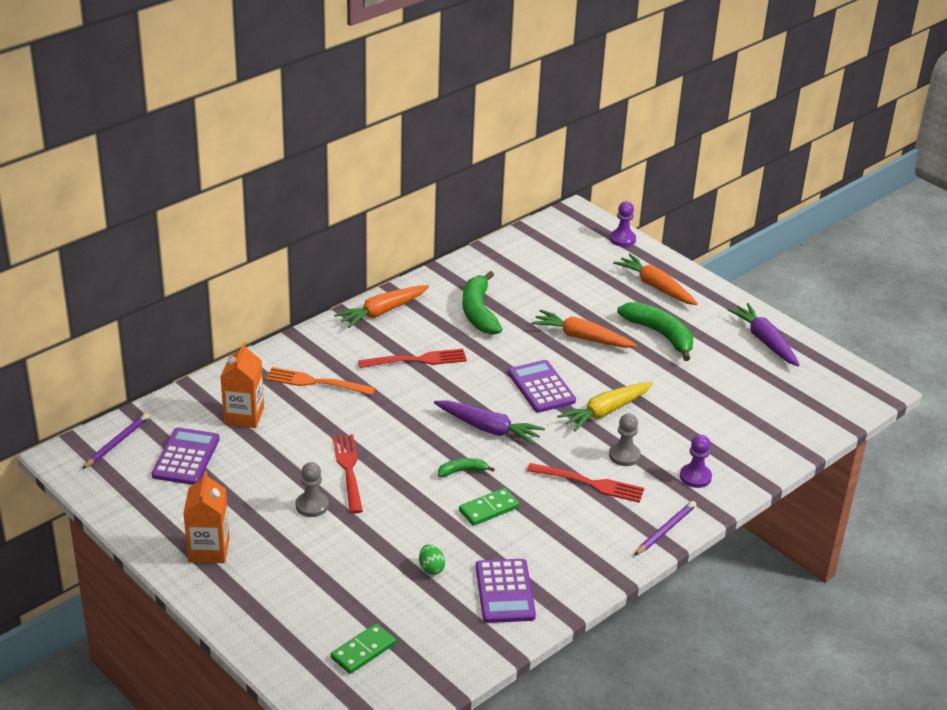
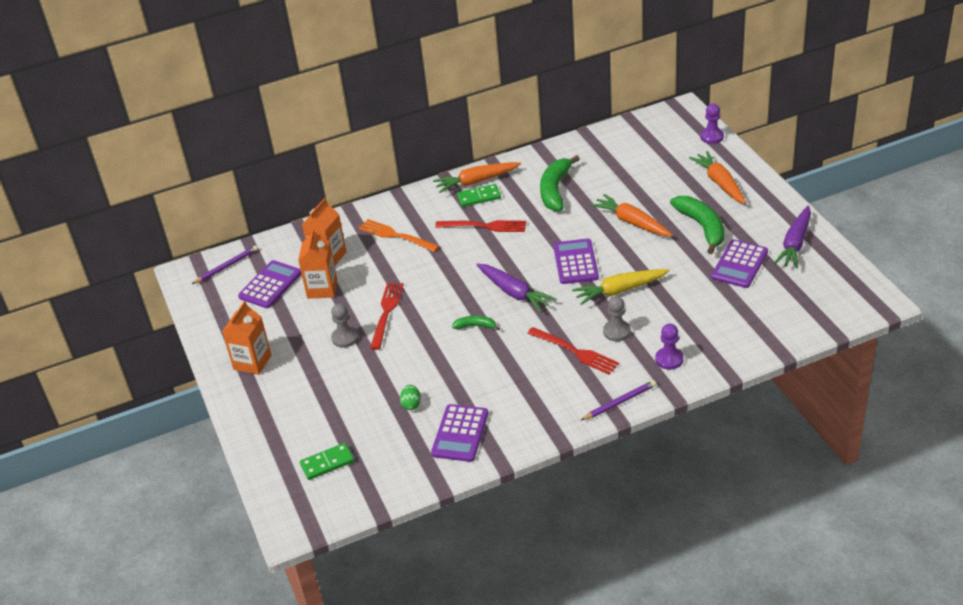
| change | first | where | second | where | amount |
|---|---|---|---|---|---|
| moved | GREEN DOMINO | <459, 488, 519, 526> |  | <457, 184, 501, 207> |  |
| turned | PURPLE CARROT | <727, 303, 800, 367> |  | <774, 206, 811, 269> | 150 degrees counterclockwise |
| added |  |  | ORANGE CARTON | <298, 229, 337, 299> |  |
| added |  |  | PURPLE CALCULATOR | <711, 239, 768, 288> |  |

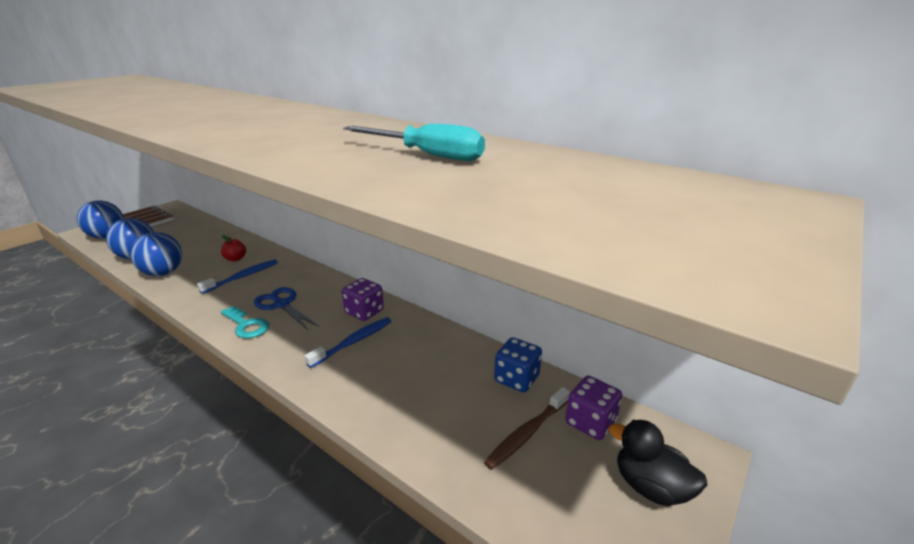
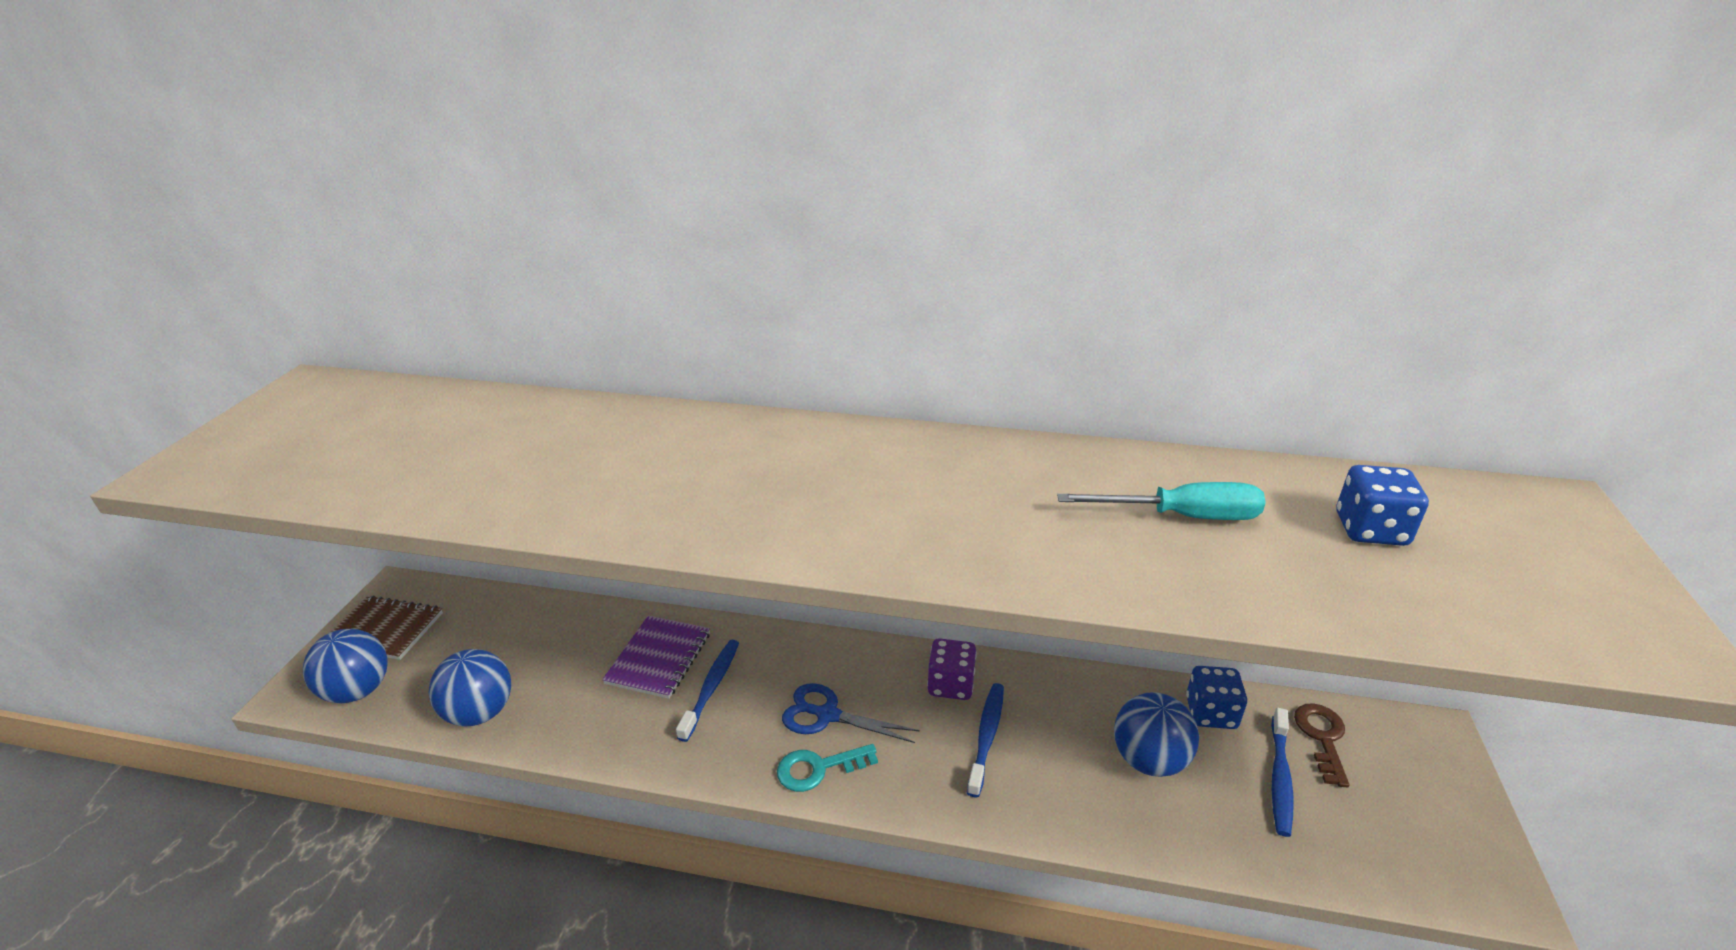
| change | first | where | second | where | amount |
|---|---|---|---|---|---|
| moved | BLUE BALL | <130, 232, 182, 276> |  | <1114, 692, 1199, 777> |  |
| replaced | RED APPLE | <221, 235, 246, 261> | PURPLE NOTEBOOK | <602, 615, 710, 699> |  |
| turned | TURQUOISE KEY | <221, 306, 269, 338> |  | <777, 744, 878, 792> | 150 degrees clockwise |
| recoloured | BROWN TOOTHBRUSH | <484, 387, 570, 470> | BLUE TOOTHBRUSH | <1271, 708, 1293, 837> |  |
| replaced | PURPLE DICE | <565, 376, 622, 440> | BROWN KEY | <1294, 703, 1349, 787> |  |
| removed | BLACK DUCK | <609, 420, 708, 506> |  |  |  |
| added |  |  | BLUE DICE | <1336, 465, 1429, 546> |  |

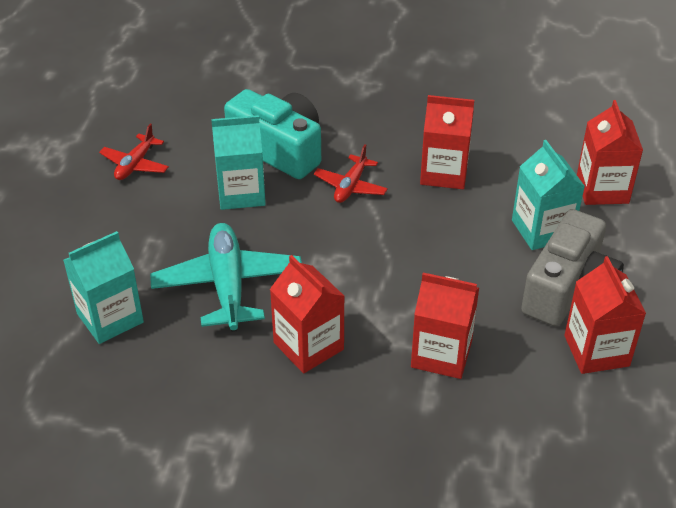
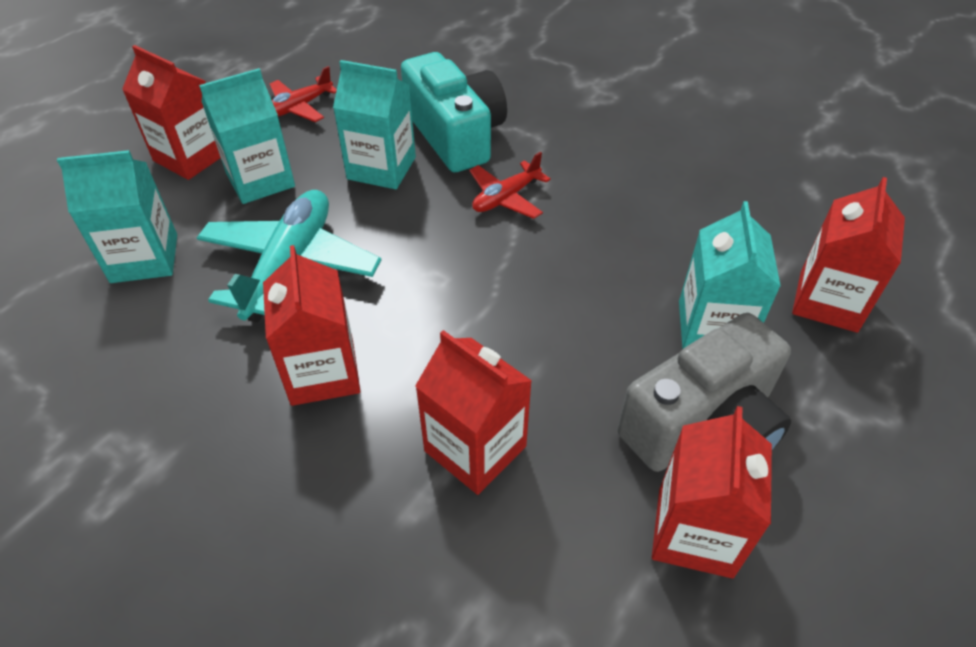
| change | first | where | second | where | amount |
|---|---|---|---|---|---|
| moved | RED CARTON | <420, 95, 474, 189> |  | <122, 45, 221, 180> |  |
| added |  |  | TURQUOISE CARTON | <199, 68, 295, 204> |  |

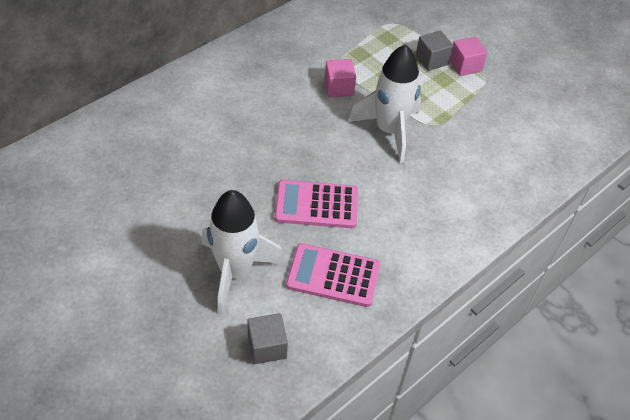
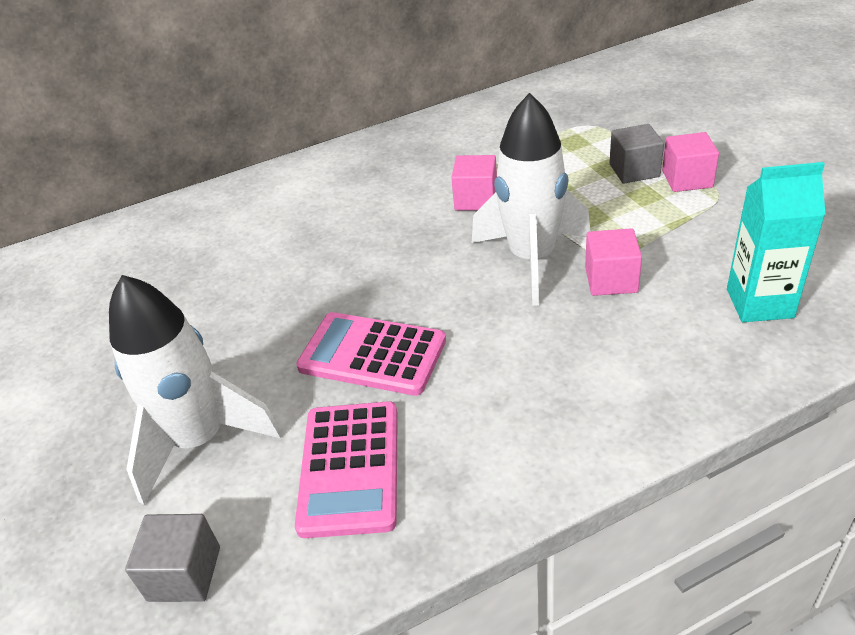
| change | first | where | second | where | amount |
|---|---|---|---|---|---|
| turned | PINK CALCULATOR | <286, 243, 380, 307> |  | <295, 401, 398, 538> | 120 degrees counterclockwise |
| added |  |  | PINK CUBE | <585, 228, 642, 296> |  |
| added |  |  | TURQUOISE CARTON | <727, 162, 826, 322> |  |

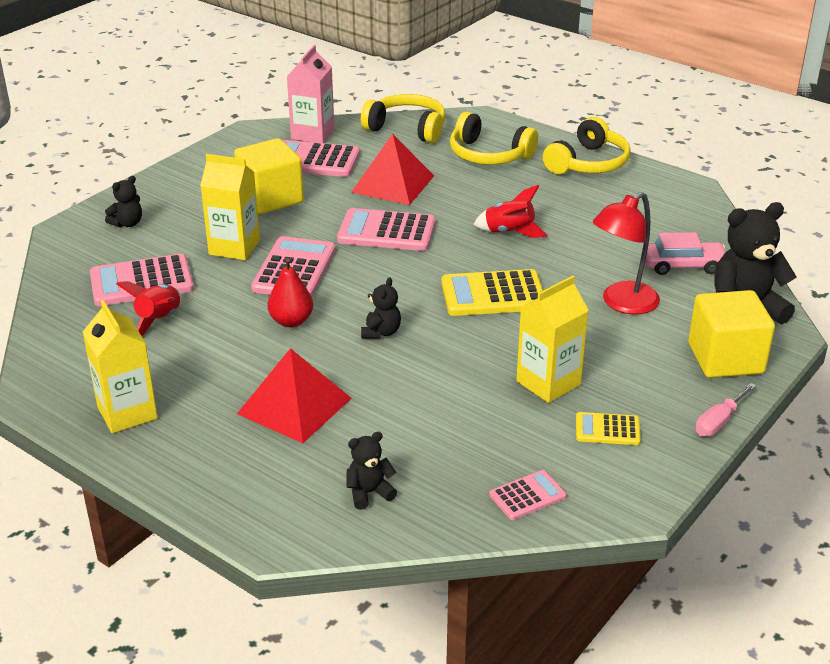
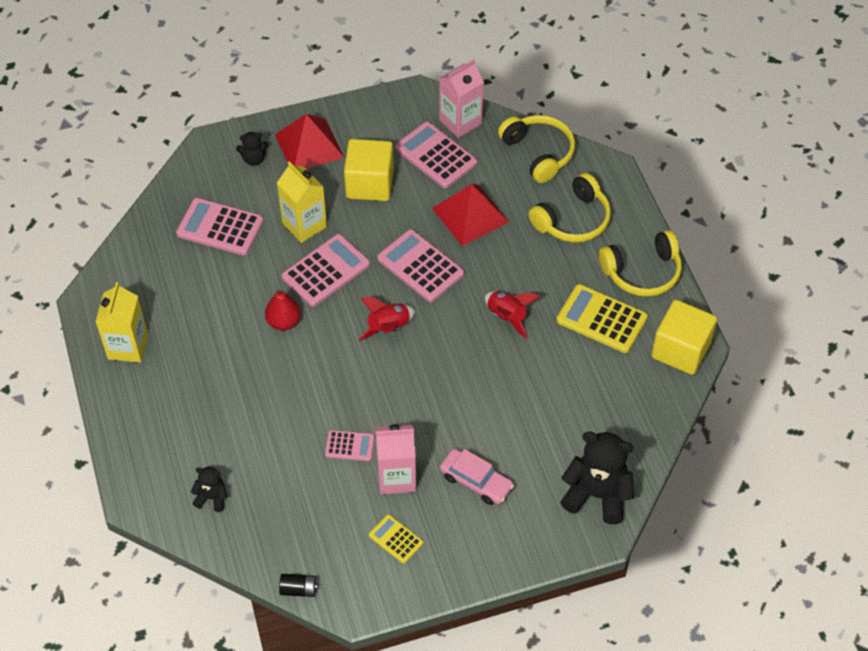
| change | first | where | second | where | amount |
|---|---|---|---|---|---|
| moved | RED ROCKET | <116, 281, 181, 336> |  | <359, 297, 415, 341> |  |
| moved | RED PYRAMID | <237, 348, 352, 443> |  | <275, 114, 344, 169> |  |
| removed | BLACK TEDDY BEAR | <361, 277, 401, 339> |  |  |  |
| moved | YELLOW CALCULATOR | <441, 269, 543, 316> |  | <556, 284, 648, 353> |  |
| turned | YELLOW HEADPHONES | <450, 112, 538, 165> |  | <529, 173, 611, 242> | 105 degrees counterclockwise |
| moved | PINK CALCULATOR | <489, 470, 567, 520> |  | <325, 430, 375, 461> |  |
| recoloured | YELLOW CARTON | <516, 276, 589, 403> | PINK CARTON | <375, 425, 416, 494> |  |
| removed | RED LAMP | <593, 192, 660, 314> |  |  |  |
| moved | PINK CAR | <642, 232, 725, 275> |  | <440, 449, 514, 505> |  |
| moved | YELLOW CUBE | <688, 290, 775, 378> |  | <651, 300, 717, 375> |  |
| removed | PINK SCREWDRIVER | <695, 383, 756, 436> |  |  |  |
| added |  |  | BLACK BATTERY | <279, 574, 318, 597> |  |

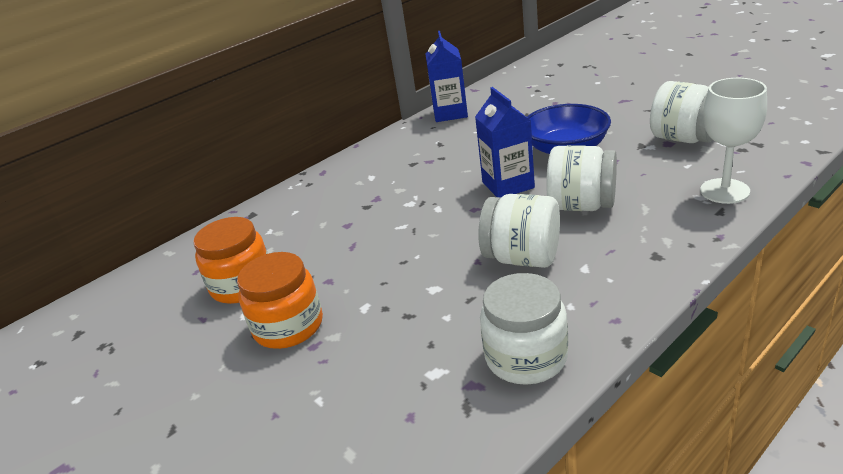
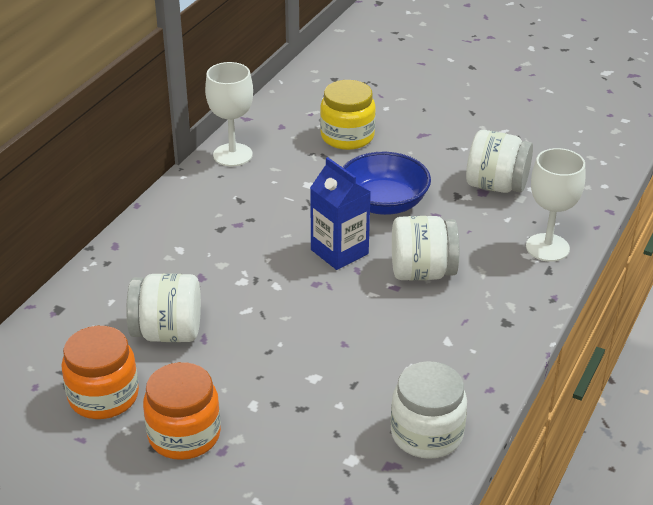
| change | first | where | second | where | amount |
|---|---|---|---|---|---|
| replaced | BLUE CARTON | <425, 31, 468, 122> | WHITE GOBLET | <205, 62, 253, 166> |  |
| moved | WHITE JAR | <478, 194, 560, 268> |  | <126, 273, 201, 342> |  |
| added |  |  | YELLOW JAR | <320, 80, 376, 150> |  |

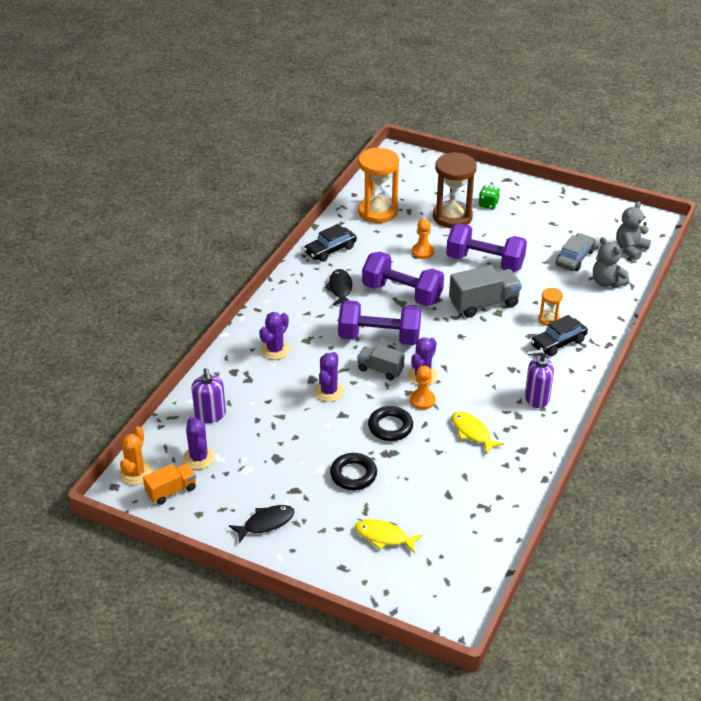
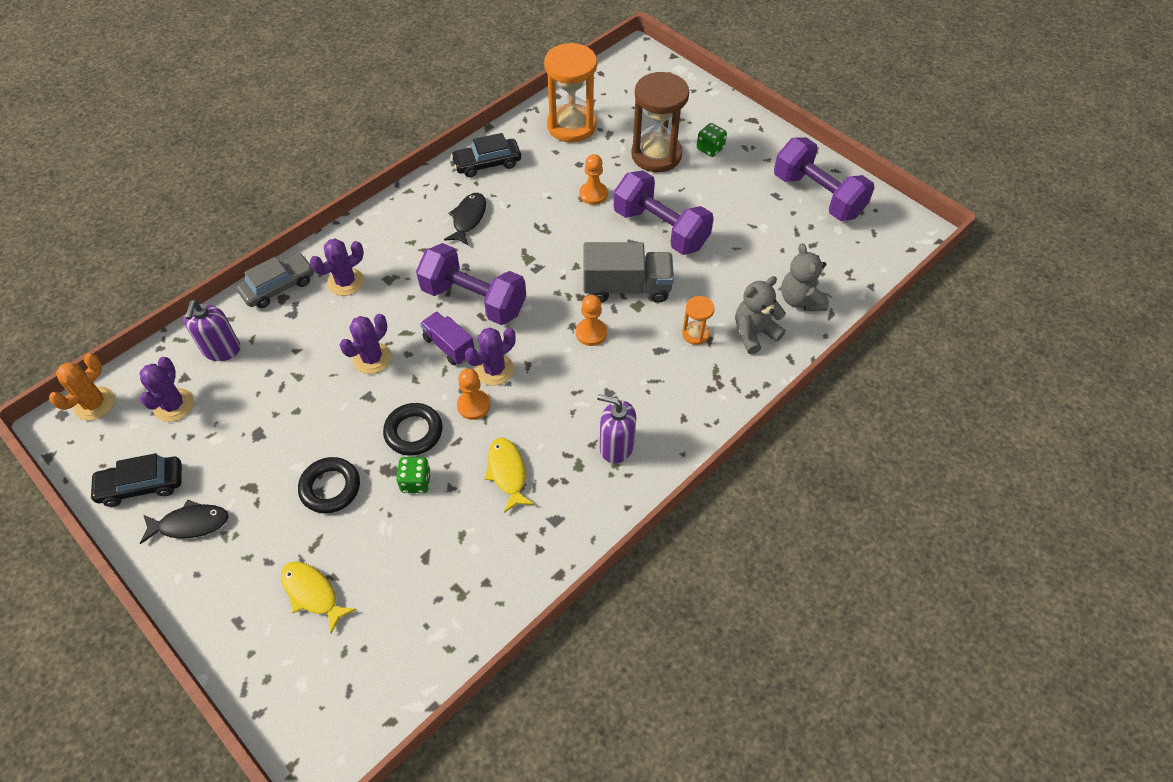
| change | first | where | second | where | amount |
|---|---|---|---|---|---|
| removed | ORANGE TRUCK | <143, 463, 196, 505> |  |  |  |
| recoloured | GREY TRUCK | <357, 345, 405, 380> | PURPLE TRUCK | <420, 312, 474, 365> |  |
| moved | PURPLE DUMBBELL | <362, 252, 444, 306> |  | <774, 137, 875, 221> |  |
| moved | BLACK CAR | <531, 315, 588, 357> |  | <89, 453, 182, 507> |  |
| moved | GREY CAR | <556, 233, 596, 271> |  | <236, 253, 314, 308> |  |
| moved | GREY TEDDY BEAR | <616, 201, 651, 260> |  | <735, 276, 786, 354> |  |
| added |  |  | GREEN DICE | <396, 457, 431, 493> |  |
| added |  |  | ORANGE PAWN | <576, 295, 607, 346> |  |

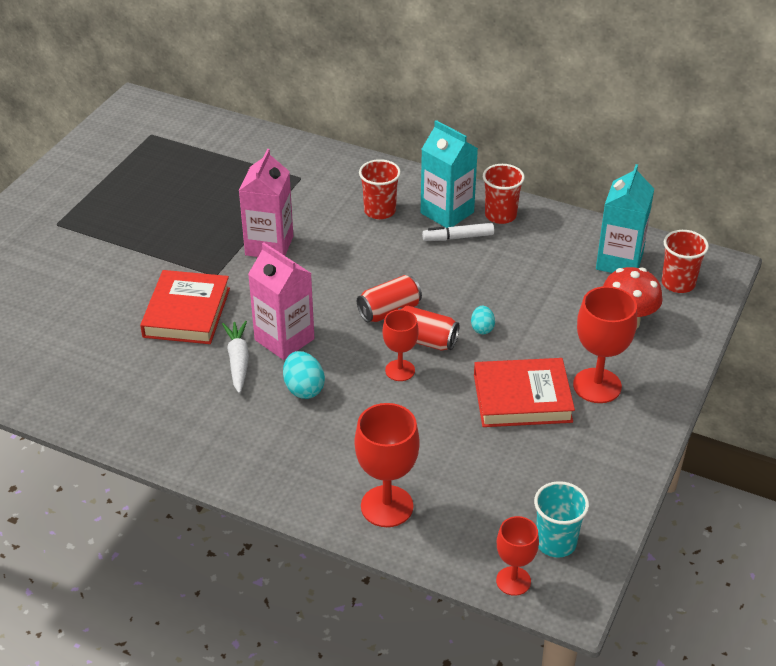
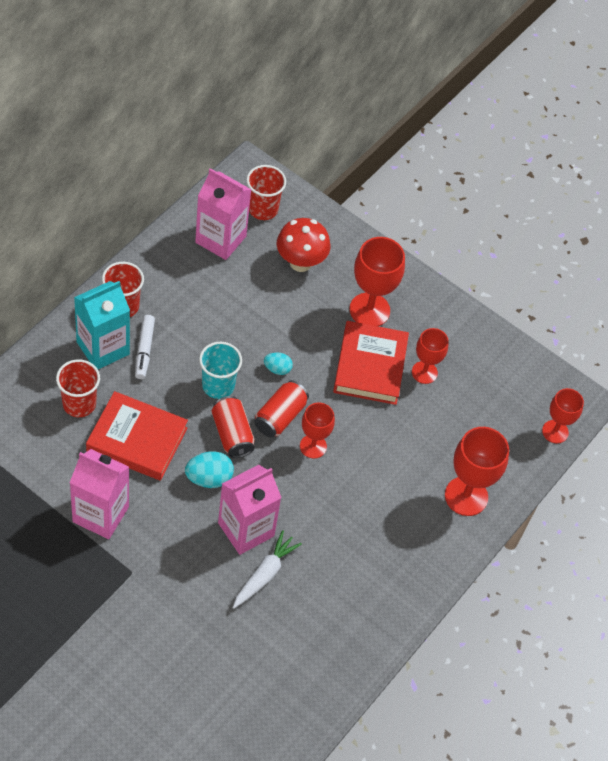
| change | first | where | second | where | amount |
|---|---|---|---|---|---|
| moved | RED BOOK | <140, 270, 230, 344> |  | <86, 391, 188, 481> |  |
| turned | WHITE CARROT | <222, 321, 249, 393> |  | <233, 530, 302, 608> | 120 degrees clockwise |
| moved | TURQUOISE EGG | <283, 351, 325, 399> |  | <185, 451, 234, 488> |  |
| moved | TURQUOISE CUP | <534, 481, 589, 558> |  | <199, 342, 242, 399> |  |
| recoloured | TURQUOISE CARTON | <596, 164, 654, 273> | PINK CARTON | <195, 168, 251, 260> |  |
| added |  |  | RED GOBLET | <412, 328, 449, 384> |  |

